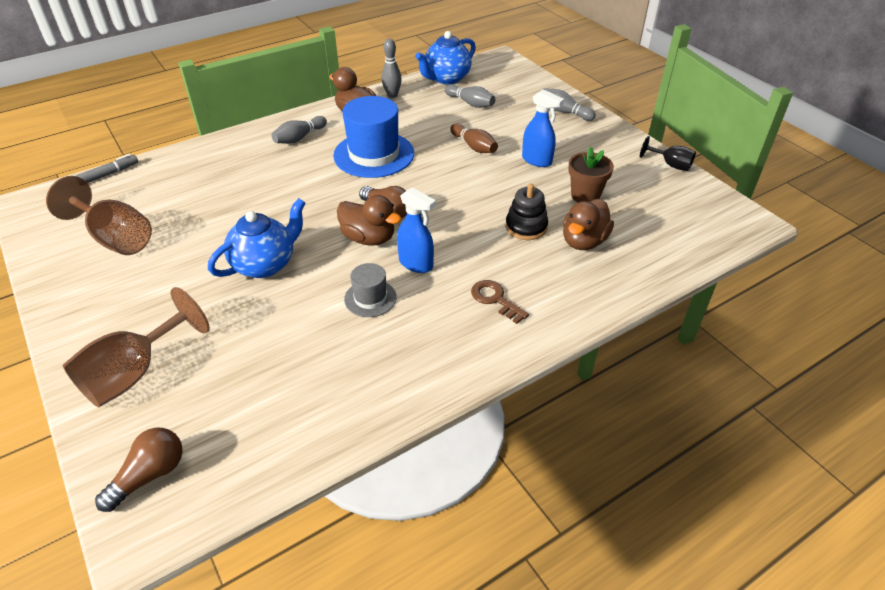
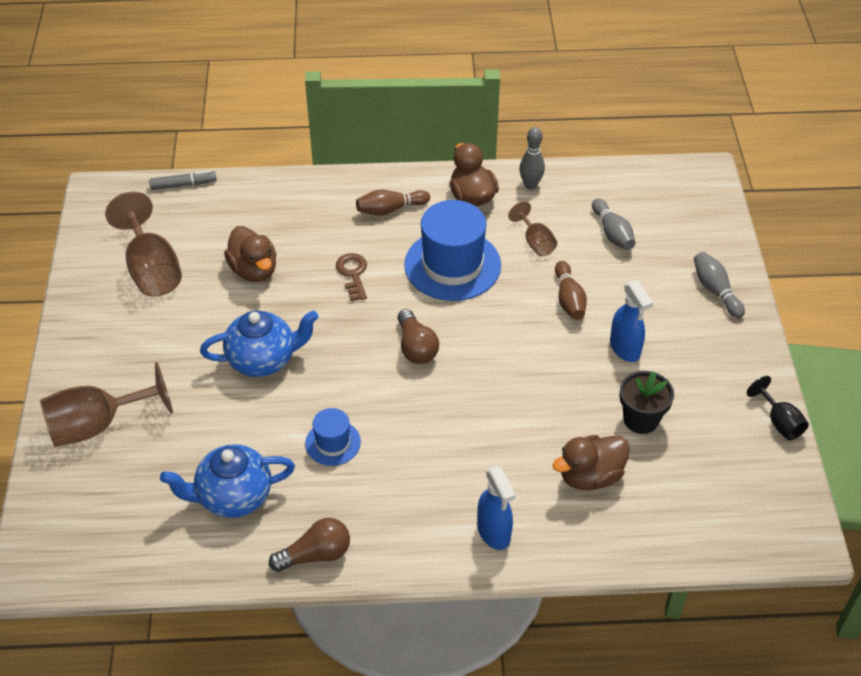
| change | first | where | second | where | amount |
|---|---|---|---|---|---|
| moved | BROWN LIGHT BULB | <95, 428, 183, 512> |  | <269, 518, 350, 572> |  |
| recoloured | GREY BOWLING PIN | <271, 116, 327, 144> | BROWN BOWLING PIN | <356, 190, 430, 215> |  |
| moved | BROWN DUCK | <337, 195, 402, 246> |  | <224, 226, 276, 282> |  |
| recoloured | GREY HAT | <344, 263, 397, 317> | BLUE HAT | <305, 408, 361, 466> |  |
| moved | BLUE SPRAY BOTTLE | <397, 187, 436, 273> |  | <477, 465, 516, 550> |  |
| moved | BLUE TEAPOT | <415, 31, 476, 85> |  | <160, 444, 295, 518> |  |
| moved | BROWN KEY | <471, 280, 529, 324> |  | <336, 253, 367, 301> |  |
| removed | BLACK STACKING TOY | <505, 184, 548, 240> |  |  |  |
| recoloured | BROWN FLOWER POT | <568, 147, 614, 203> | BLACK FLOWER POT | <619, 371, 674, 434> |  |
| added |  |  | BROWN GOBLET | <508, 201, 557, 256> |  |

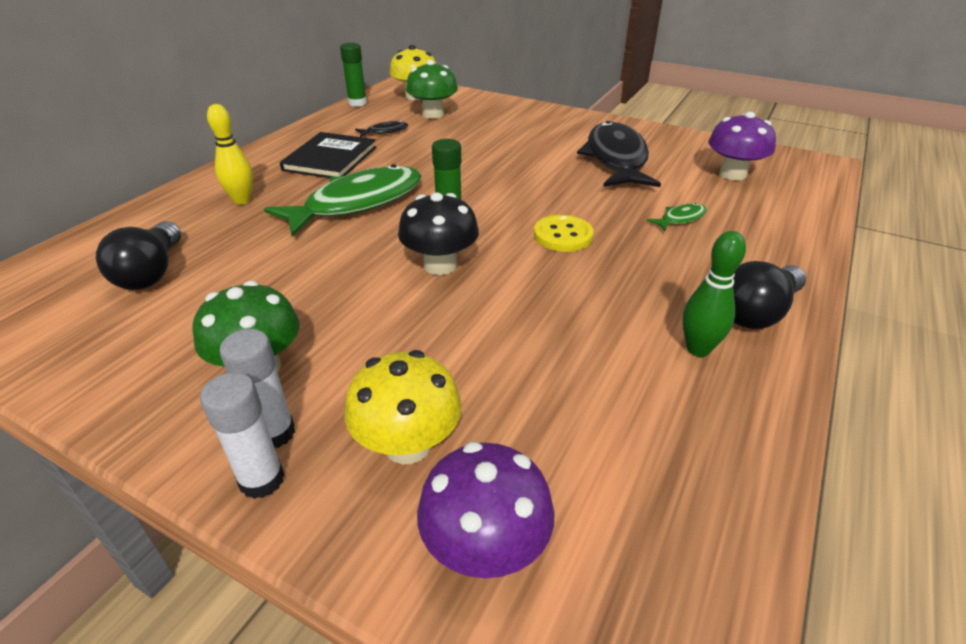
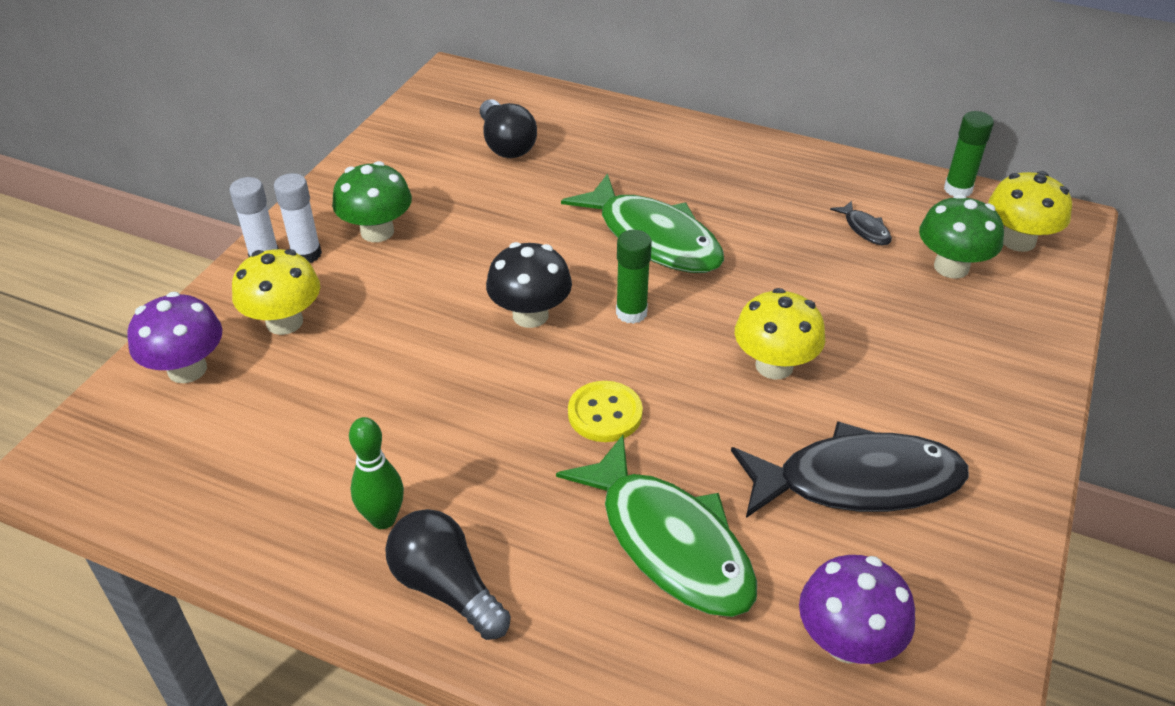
| change | first | where | second | where | amount |
|---|---|---|---|---|---|
| turned | BLACK LIGHT BULB | <96, 221, 181, 290> |  | <480, 99, 537, 158> | 105 degrees counterclockwise |
| removed | YELLOW BOWLING PIN | <207, 104, 253, 205> |  |  |  |
| removed | BLACK BOOK | <280, 132, 376, 178> |  |  |  |
| resized | GREEN FISH | <647, 203, 707, 231> |  | <556, 435, 757, 617> | x2.45 |
| added |  |  | YELLOW MUSHROOM | <735, 288, 825, 380> |  |

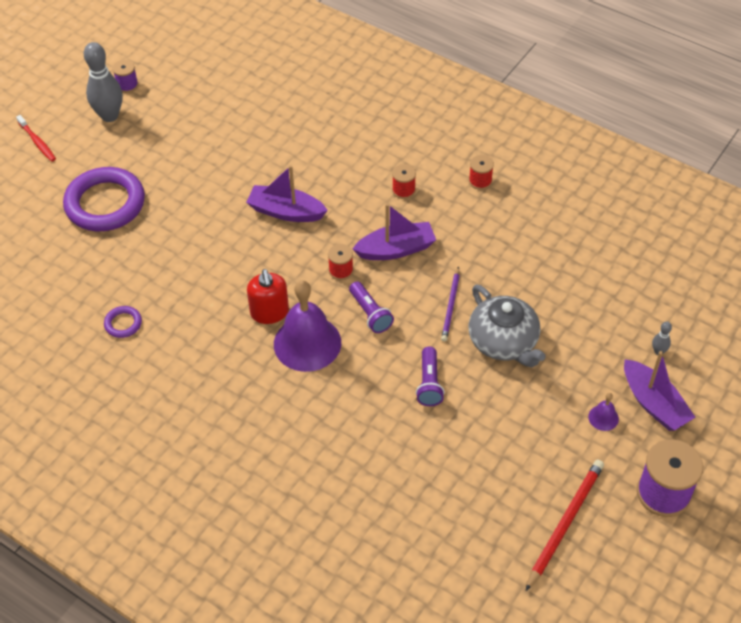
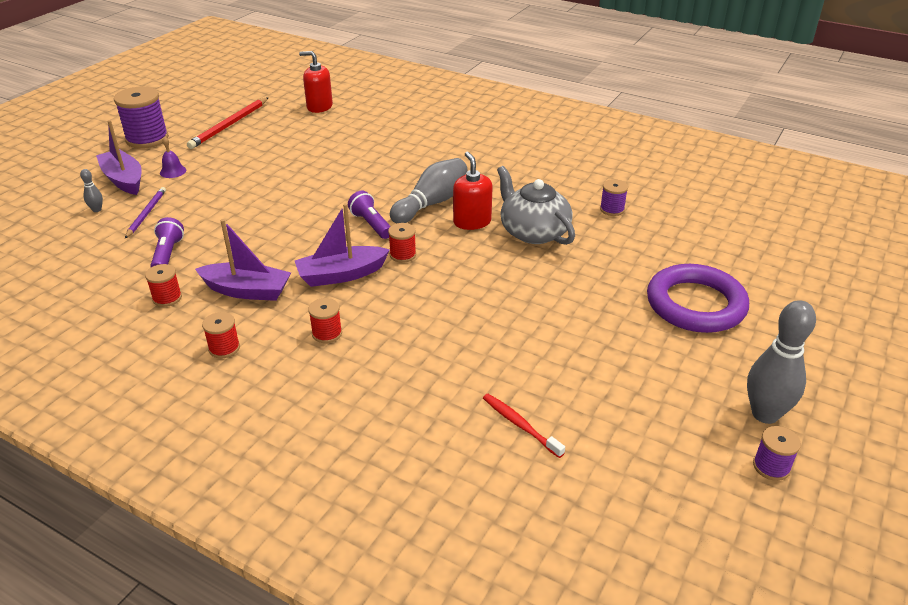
| change | first | where | second | where | amount |
|---|---|---|---|---|---|
| moved | RED TOOTHBRUSH | <16, 115, 56, 161> |  | <483, 394, 565, 458> |  |
| replaced | PURPLE RING | <104, 306, 142, 338> | PURPLE SPOOL | <600, 179, 628, 216> |  |
| moved | PURPLE BOAT | <246, 165, 328, 222> |  | <195, 219, 291, 301> |  |
| replaced | PURPLE BELL | <274, 280, 341, 372> | GREY BOWLING PIN | <390, 158, 467, 224> |  |
| moved | PURPLE FLASHLIGHT | <416, 346, 445, 406> |  | <150, 217, 184, 267> |  |
| moved | PURPLE PENCIL | <441, 266, 460, 342> |  | <125, 187, 166, 238> |  |
| moved | GREY TEAPOT | <469, 284, 546, 367> |  | <497, 166, 575, 245> |  |
| added |  |  | RED SPOOL | <145, 264, 182, 307> |  |
| added |  |  | RED SOAP DISPENSER | <299, 51, 333, 113> |  |

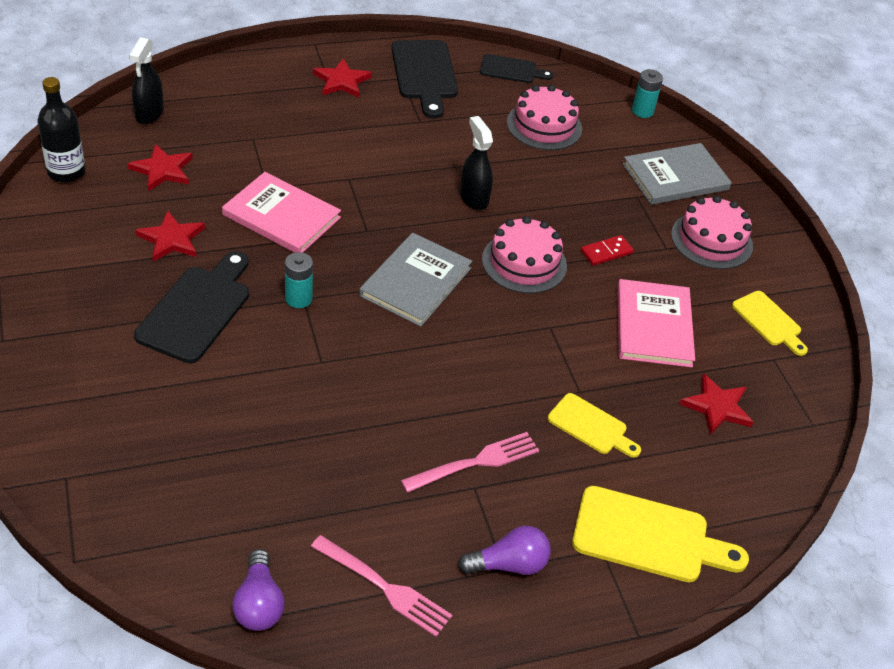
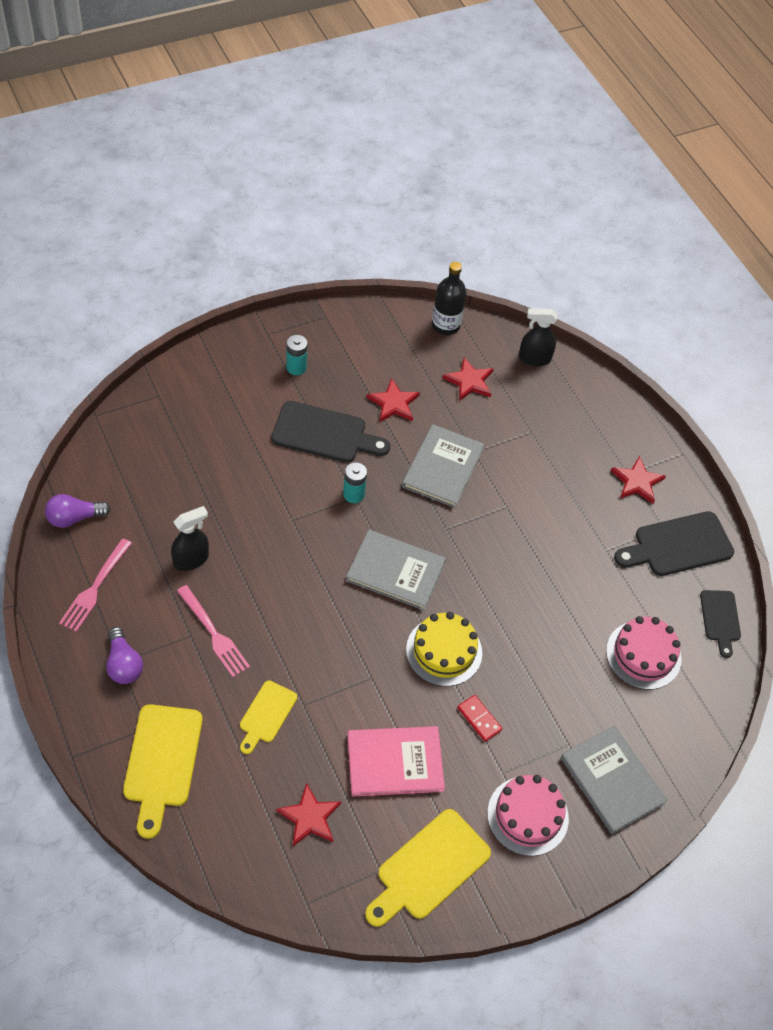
| change | first | where | second | where | amount |
|---|---|---|---|---|---|
| recoloured | PINK BOOK | <222, 172, 341, 253> | GREY BOOK | <402, 424, 485, 508> |  |
| moved | BLACK SPRAY BOTTLE | <460, 116, 493, 210> |  | <171, 506, 209, 571> |  |
| recoloured | PINK CAKE | <482, 216, 567, 293> | YELLOW CAKE | <406, 612, 482, 686> |  |
| moved | TURQUOISE BATTERY | <632, 69, 663, 118> |  | <286, 335, 308, 375> |  |
| resized | YELLOW CUTTING BOARD | <732, 291, 808, 356> |  | <365, 809, 491, 927> | x1.67 |

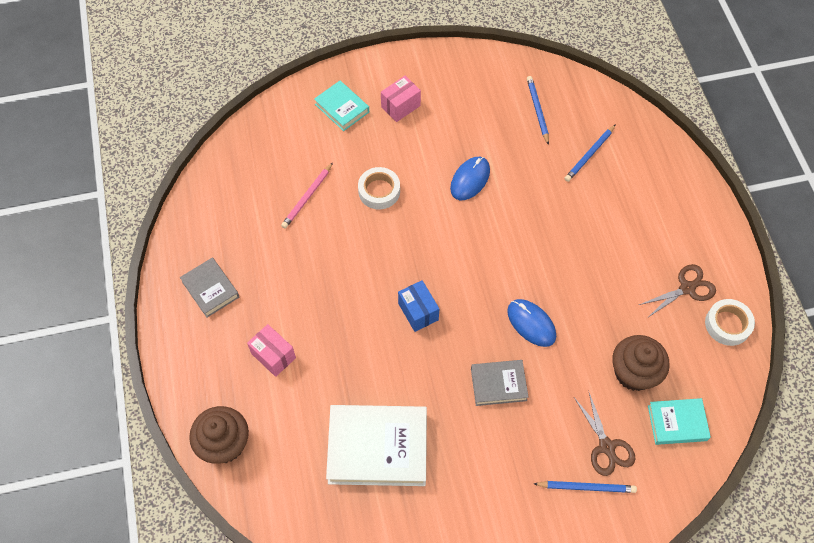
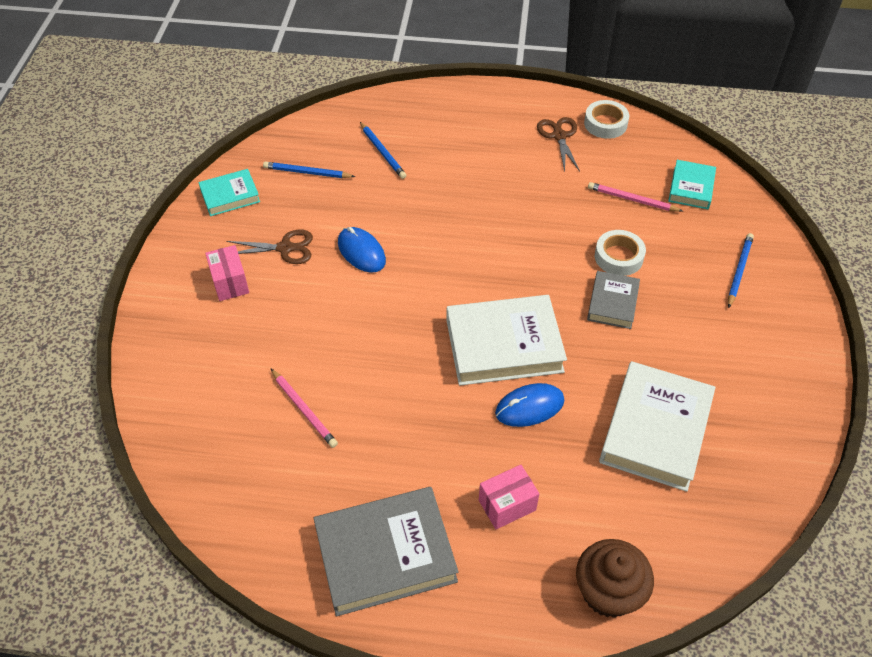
| change | first | where | second | where | amount |
|---|---|---|---|---|---|
| resized | GREY BOOK | <180, 258, 239, 318> |  | <313, 487, 459, 616> | x1.81 |
| moved | TURQUOISE BOOK | <314, 81, 369, 131> |  | <198, 169, 260, 216> |  |
| moved | WHITE TAPE | <358, 167, 400, 209> |  | <595, 230, 646, 276> |  |
| replaced | BLUE BOX | <398, 280, 439, 332> | WHITE BOOK | <446, 295, 567, 386> |  |
| moved | BLUE MOUSE | <507, 299, 556, 347> |  | <495, 383, 564, 427> |  |
| moved | BROWN SCISSORS | <574, 393, 635, 476> |  | <226, 229, 313, 264> |  |
| replaced | BROWN CUPCAKE | <612, 335, 670, 391> | PINK PENCIL | <588, 182, 682, 212> |  |

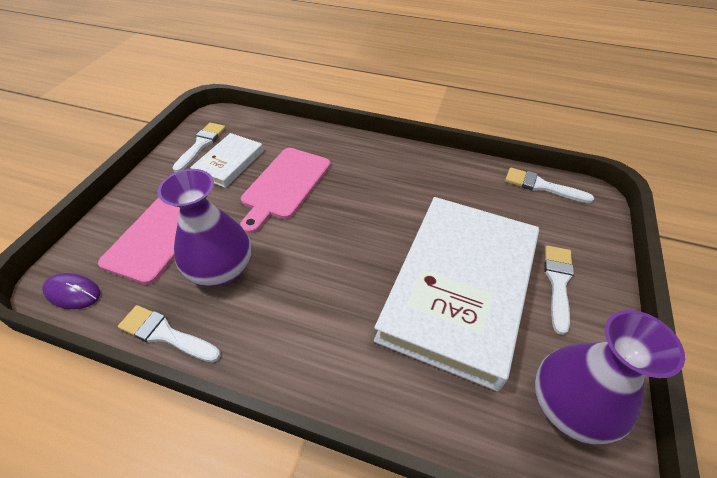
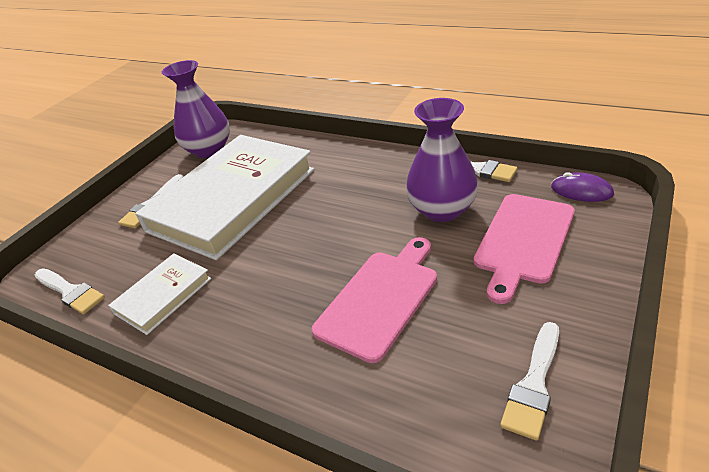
| change | first | where | second | where | amount |
|---|---|---|---|---|---|
| moved | WHITE BOOK | <190, 133, 263, 188> |  | <108, 253, 211, 335> |  |

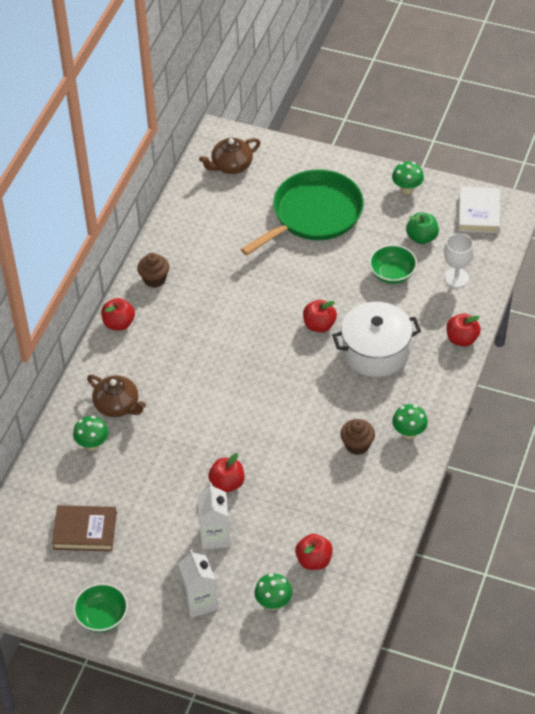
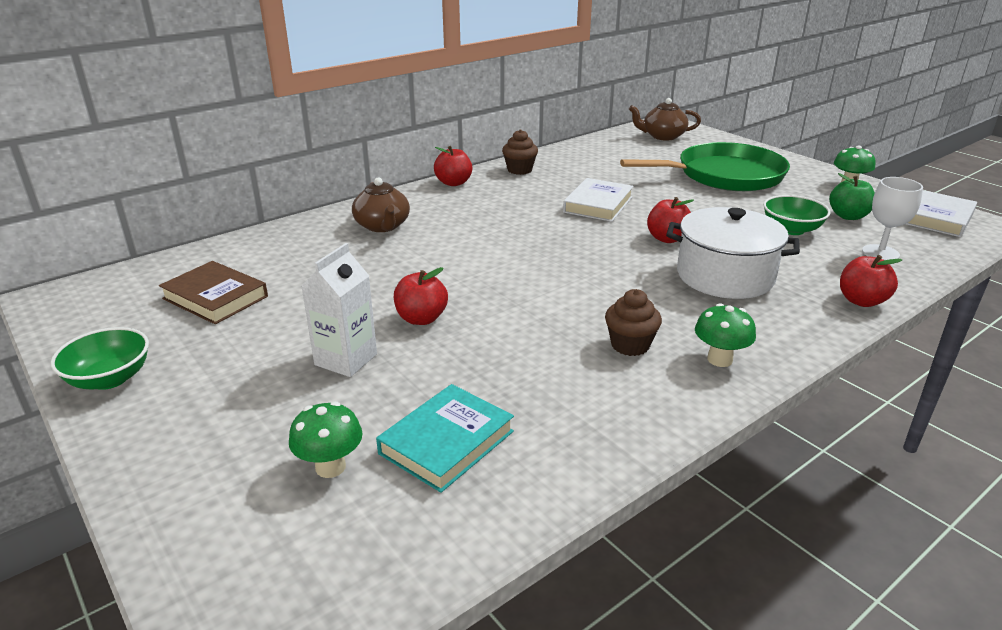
| change | first | where | second | where | amount |
|---|---|---|---|---|---|
| removed | GREEN MUSHROOM | <73, 416, 108, 451> |  |  |  |
| removed | WHITE CARTON | <178, 549, 218, 618> |  |  |  |
| replaced | RED APPLE | <295, 534, 333, 570> | TURQUOISE BOOK | <376, 384, 514, 493> |  |
| added |  |  | WHITE BOOK | <563, 178, 633, 222> |  |

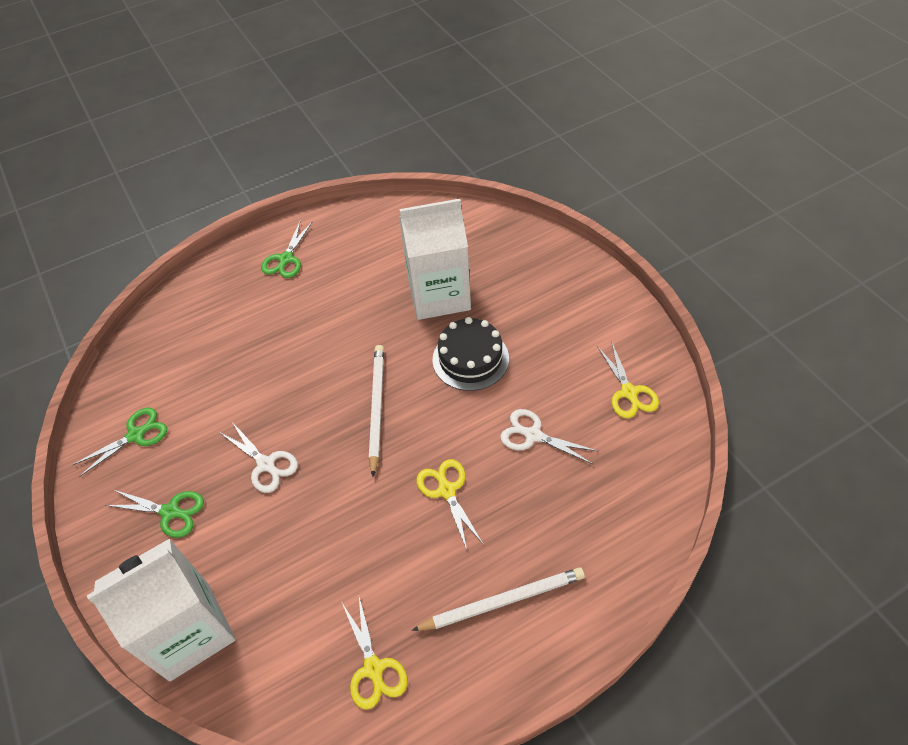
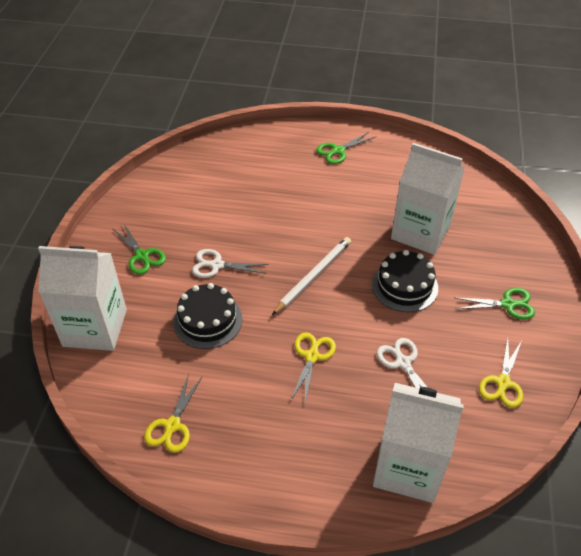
| change | first | where | second | where | amount |
|---|---|---|---|---|---|
| moved | GREEN SCISSORS | <72, 408, 167, 477> |  | <454, 288, 535, 320> |  |
| turned | WHITE SCISSORS | <219, 422, 298, 493> |  | <192, 249, 269, 278> | 105 degrees clockwise |
| removed | WHITE PENCIL | <411, 567, 585, 631> |  |  |  |
| added |  |  | BLACK CAKE | <173, 283, 242, 349> |  |
| added |  |  | WHITE CARTON | <373, 383, 464, 503> |  |

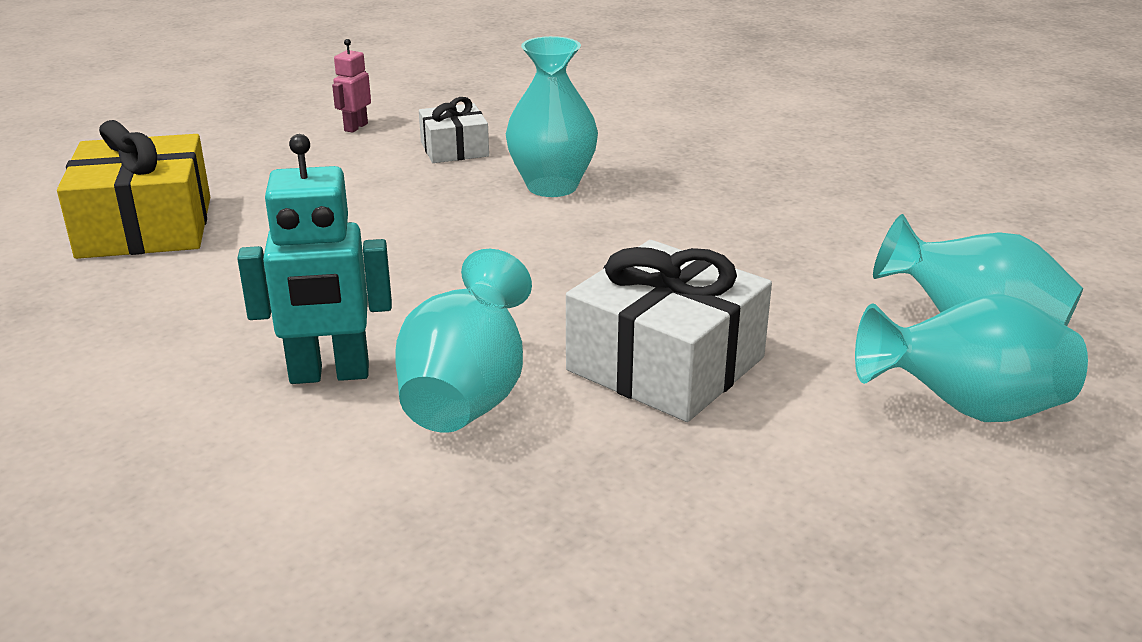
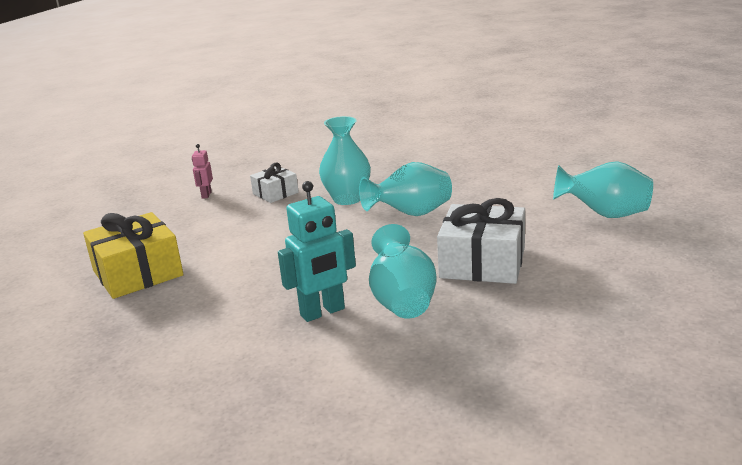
| change | first | where | second | where | amount |
|---|---|---|---|---|---|
| moved | TURQUOISE VASE | <855, 293, 1088, 422> |  | <359, 162, 452, 216> |  |

